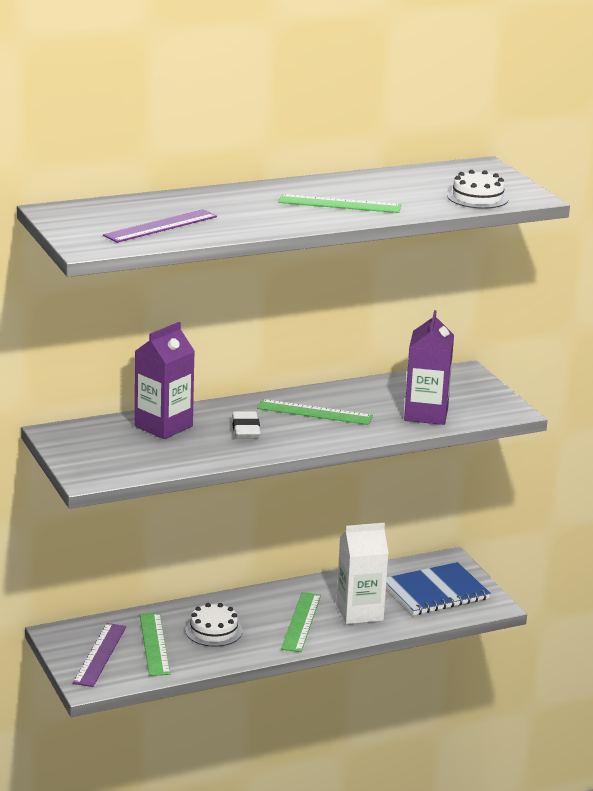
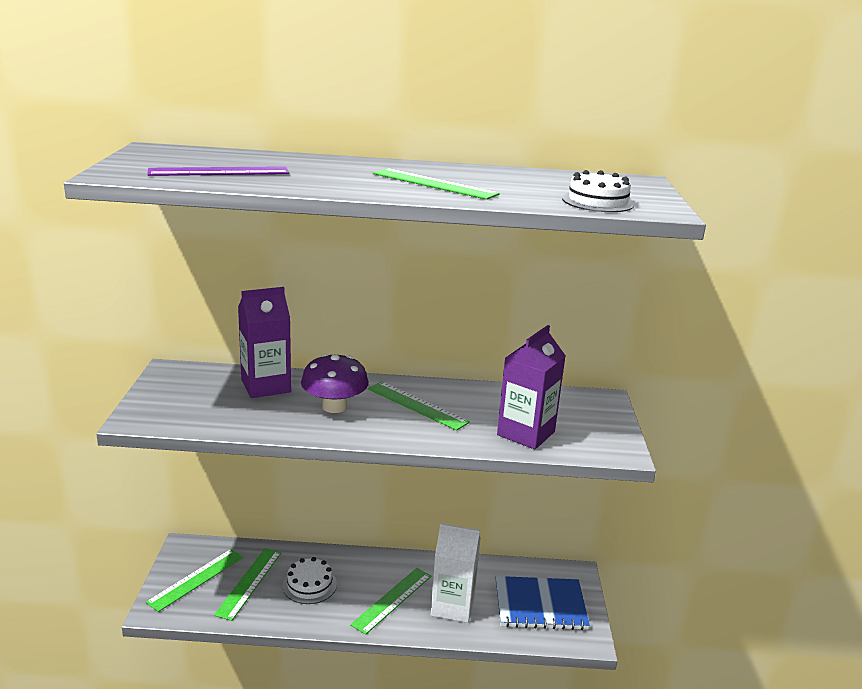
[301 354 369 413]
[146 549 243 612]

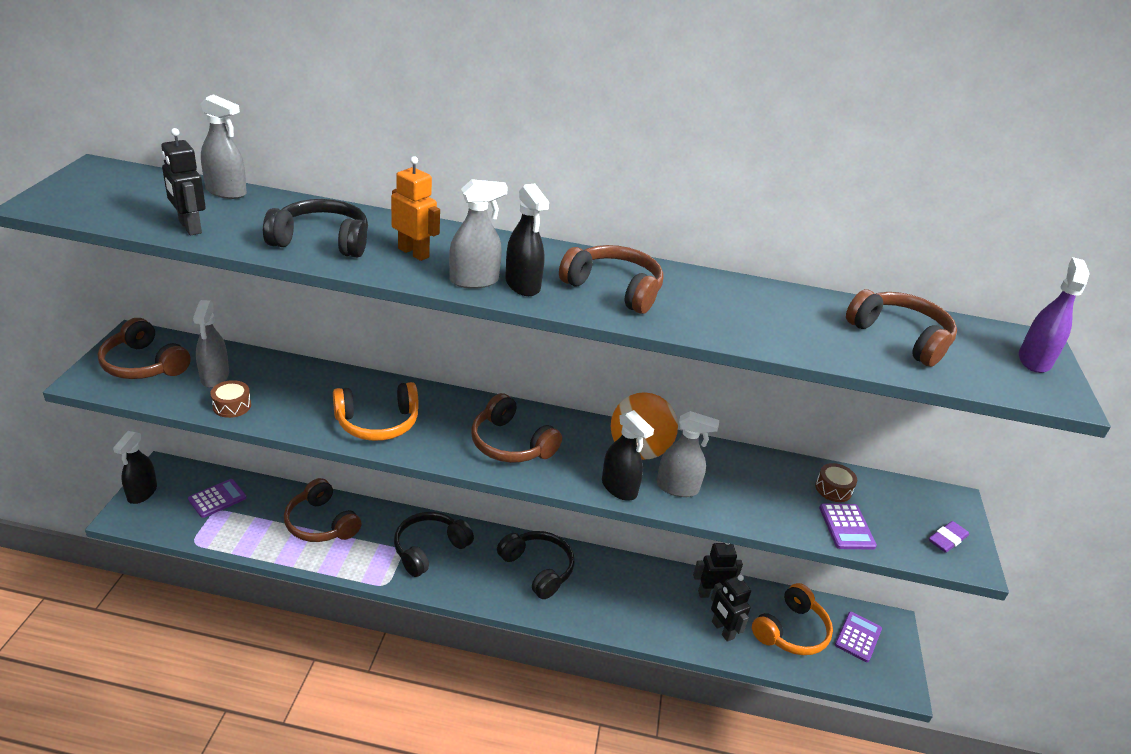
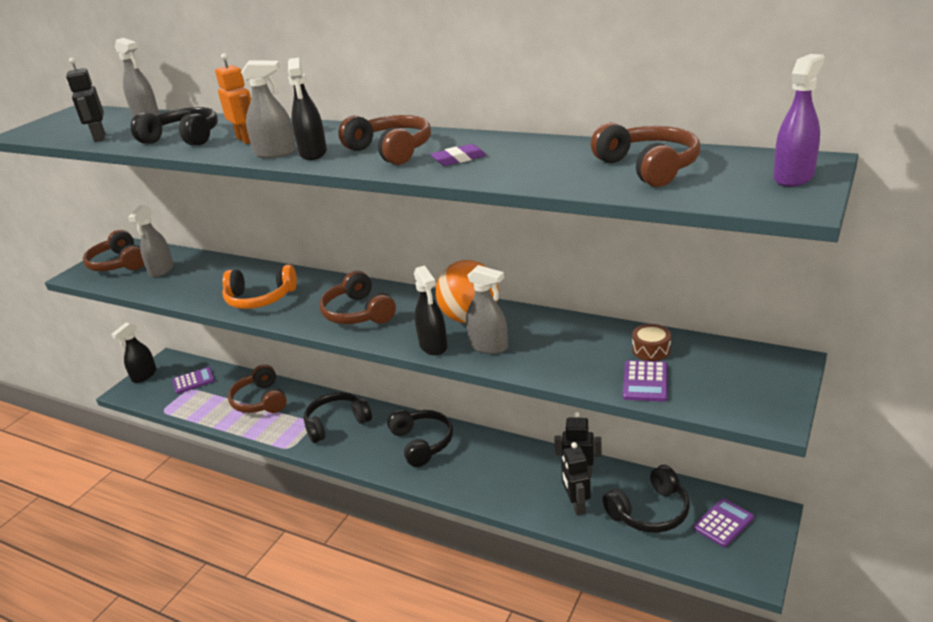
[210 380 251 418] (first image)
[430 144 487 166]
[602 465 690 533]

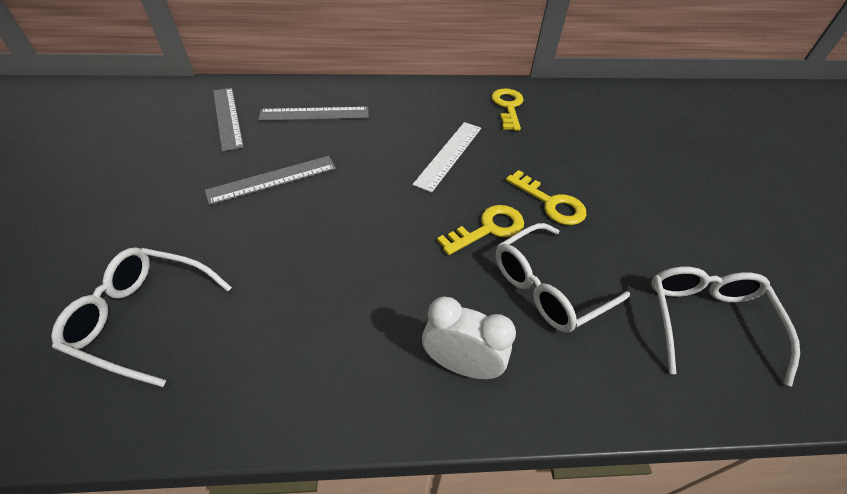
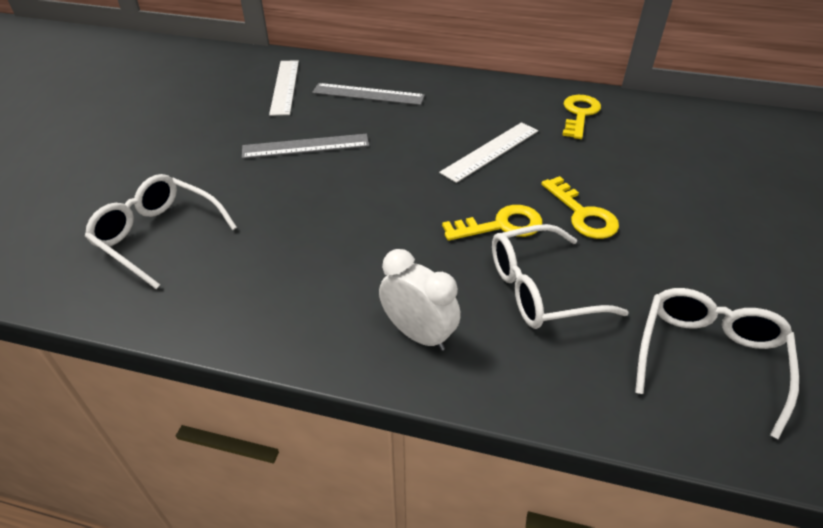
[269 60 299 116]

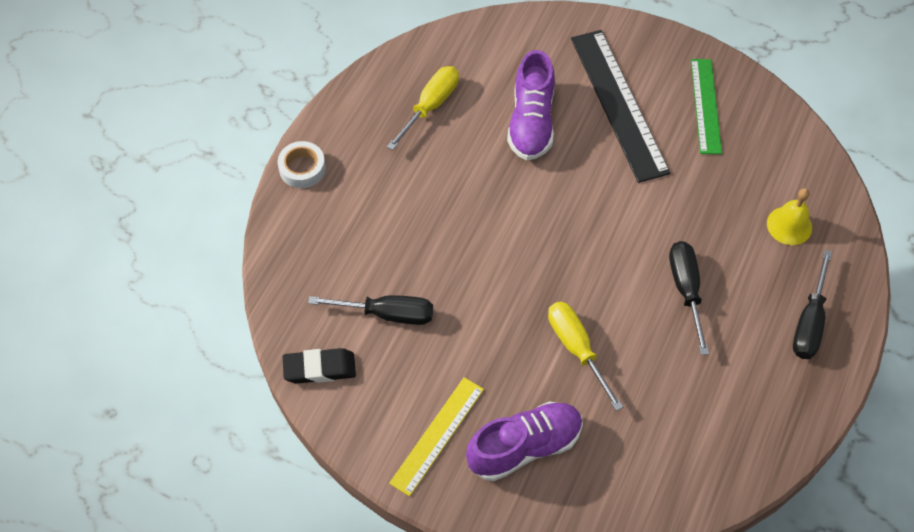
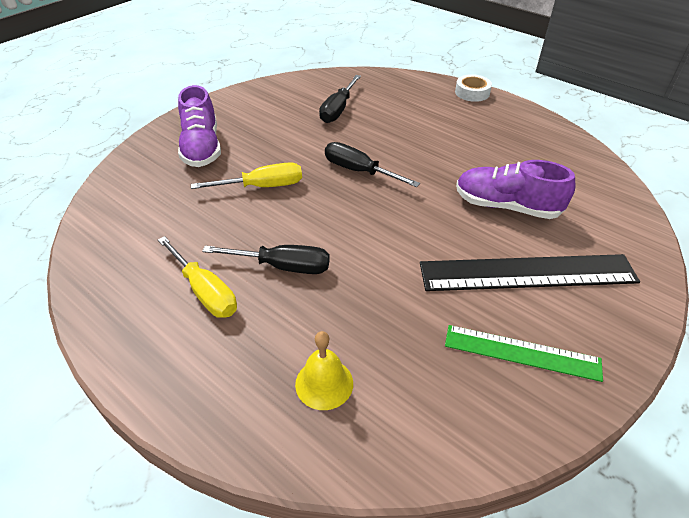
[158 236 237 318]
[325 142 420 187]
[283 348 356 384] (first image)
[389 377 484 496] (first image)

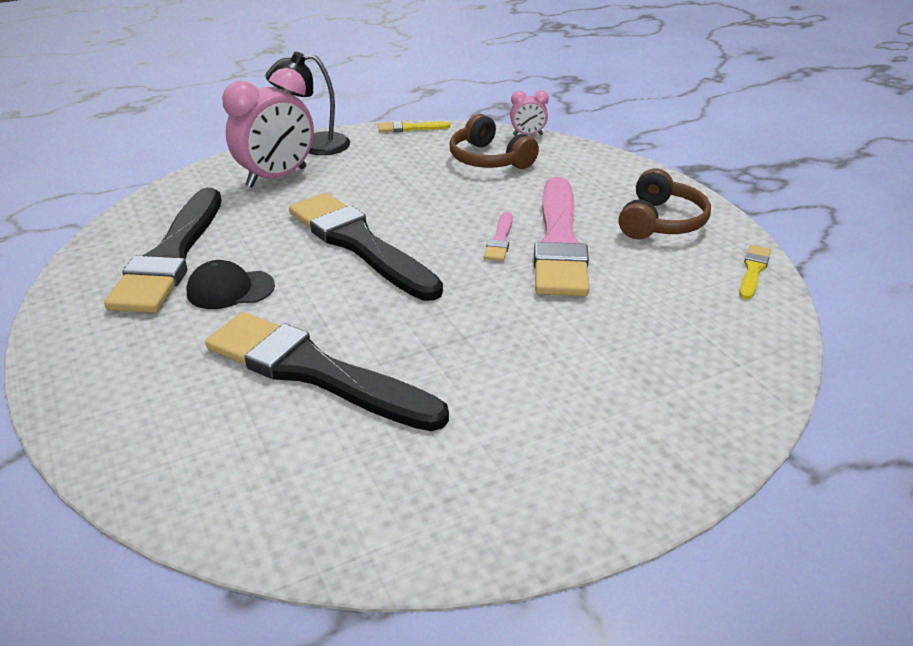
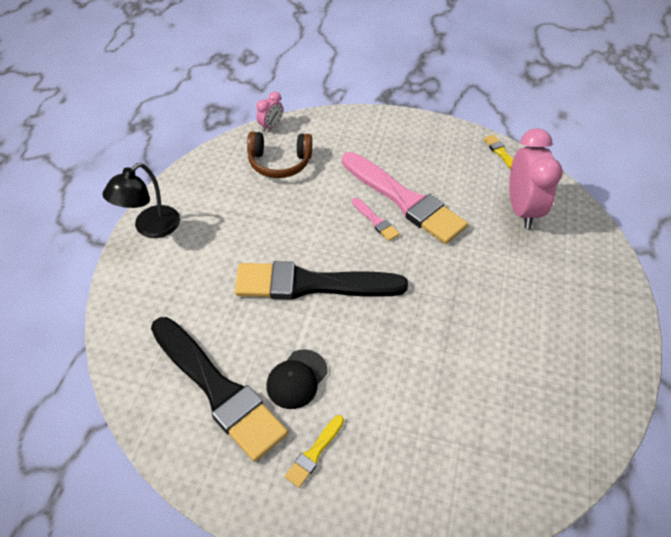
[509 128 563 229]
[285 415 344 488]
[619 168 711 239] (first image)
[205 312 449 431] (first image)

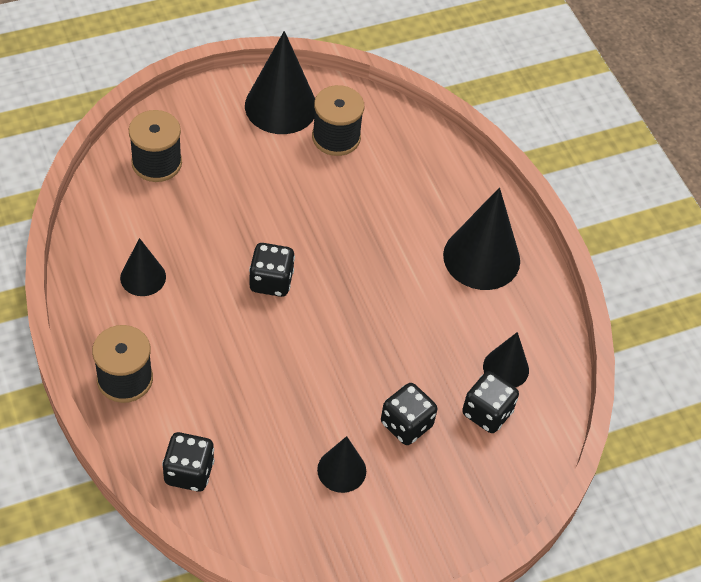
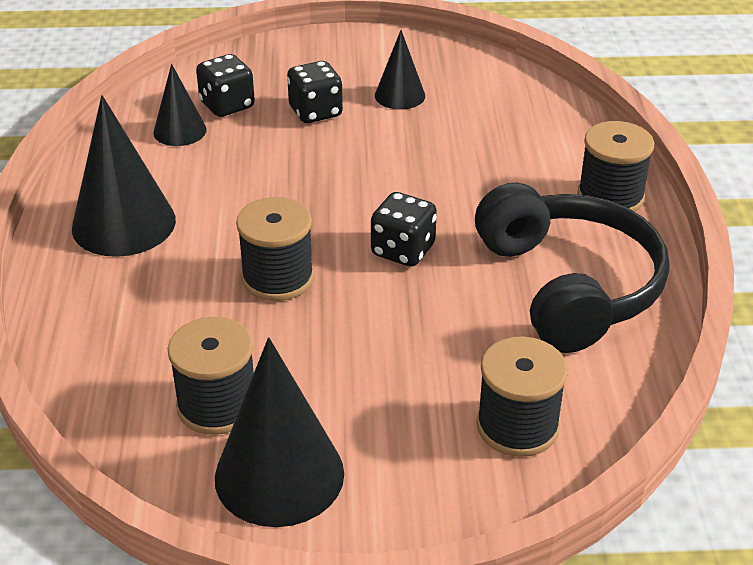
[475 183 670 353]
[162 432 215 492] (first image)
[236 197 314 301]

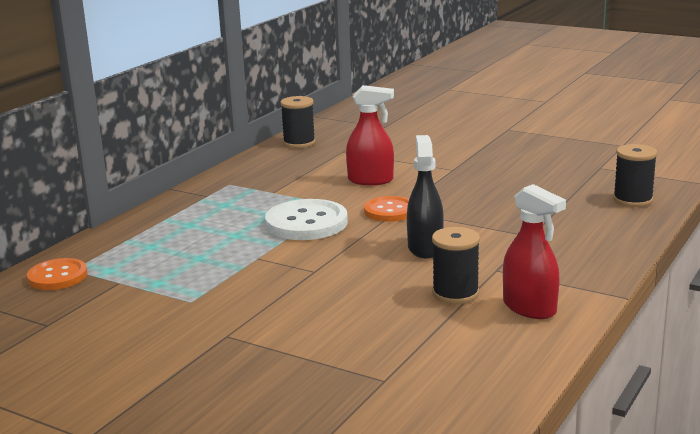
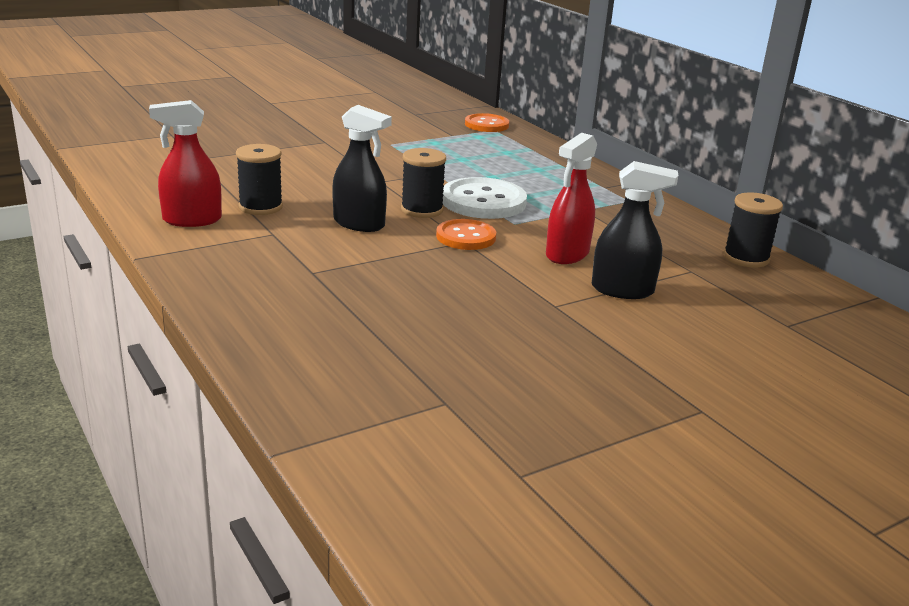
[401 148 446 218]
[592 161 678 299]

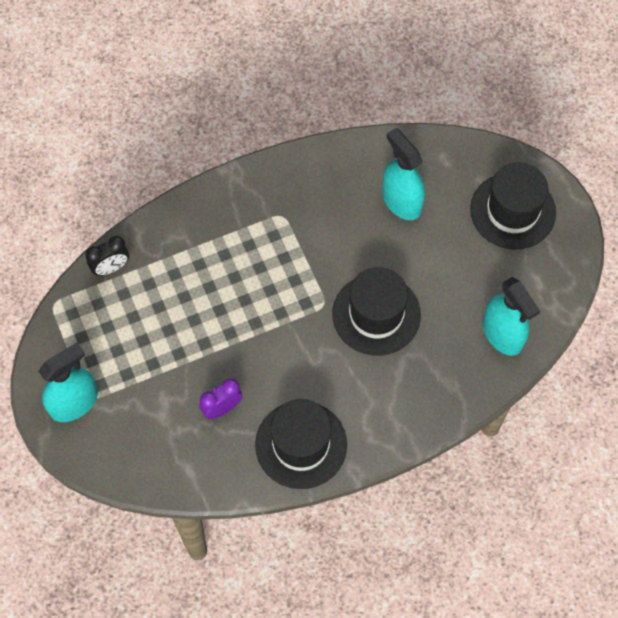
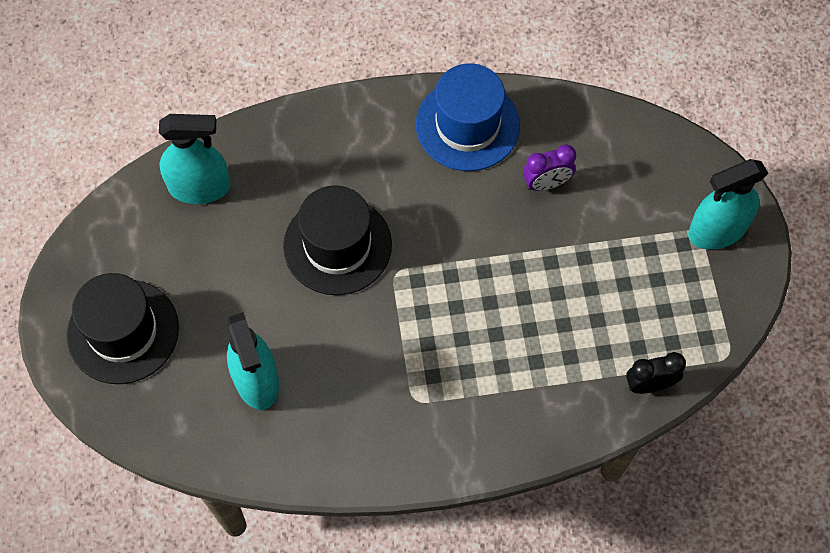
[159 114 231 204]
[416 63 520 171]

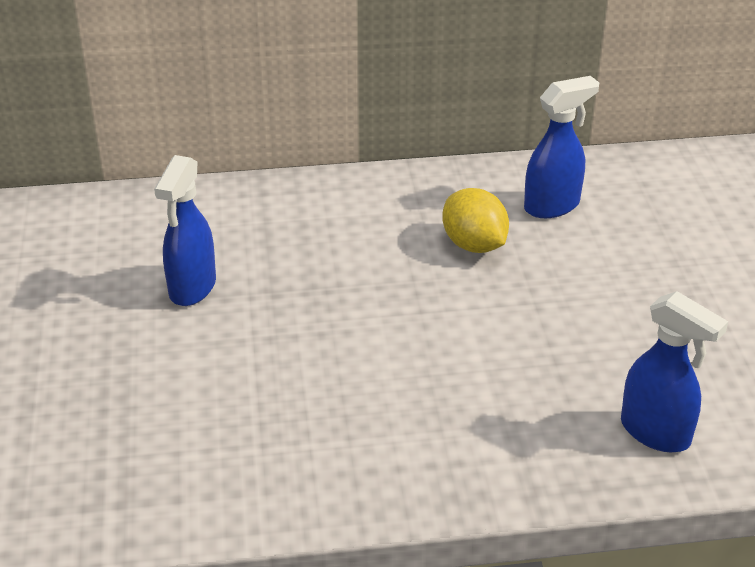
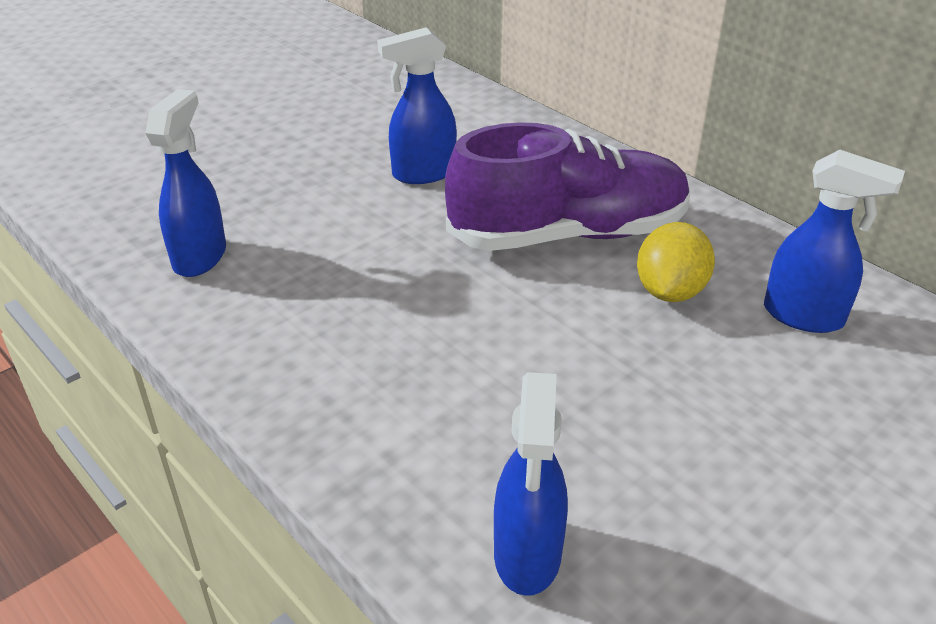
[145 89 226 277]
[445 122 690 251]

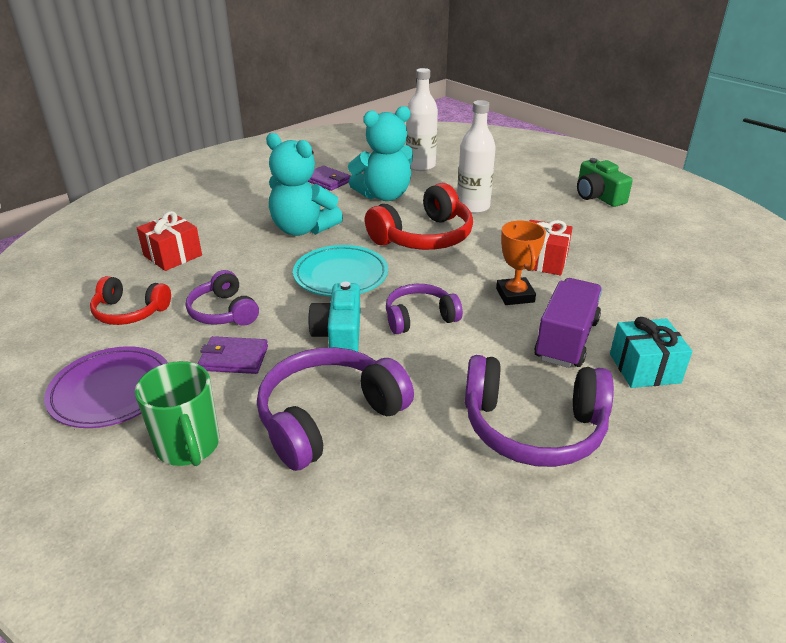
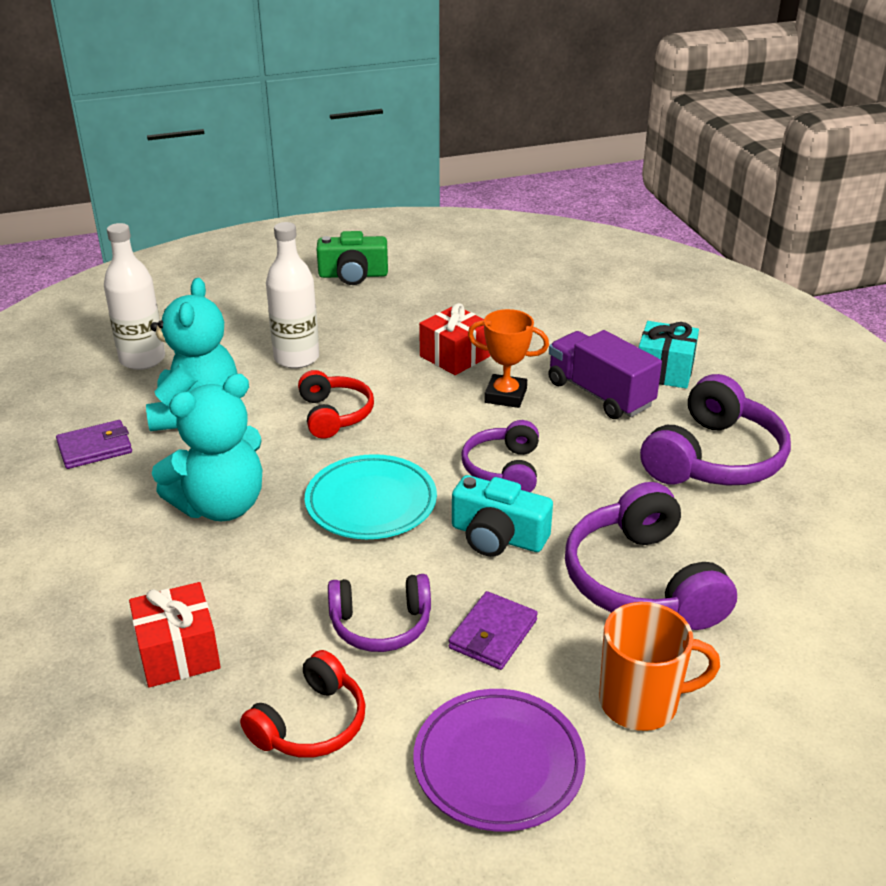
[298 370 374 439]
[599 602 720 731]

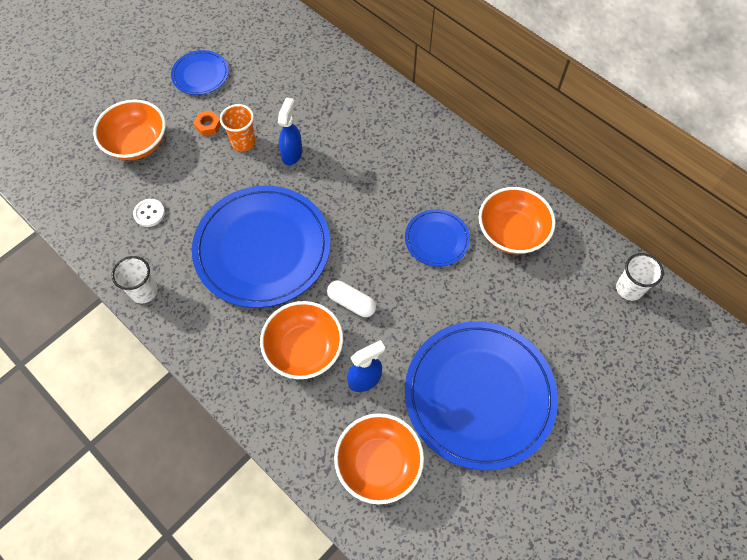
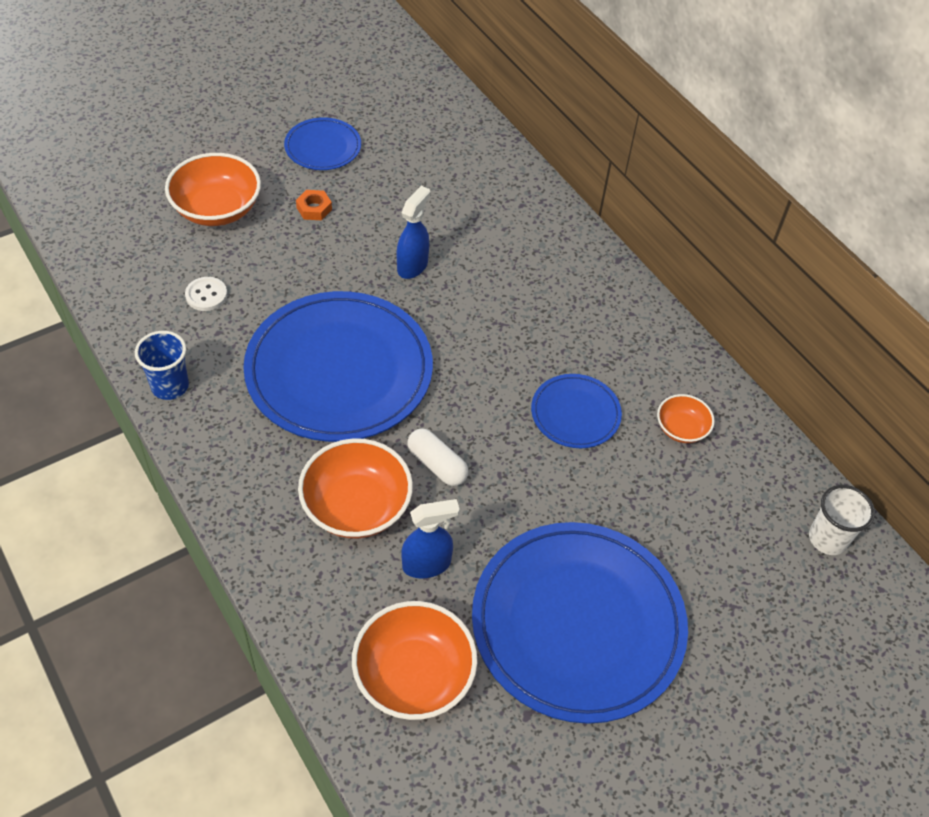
[220 104 256 151] (first image)
[657 394 715 443]
[135 331 189 400]

